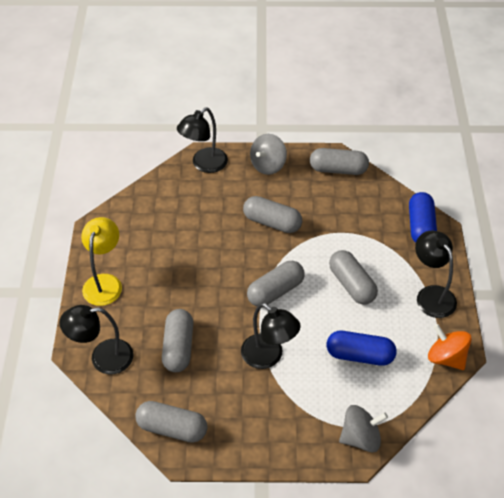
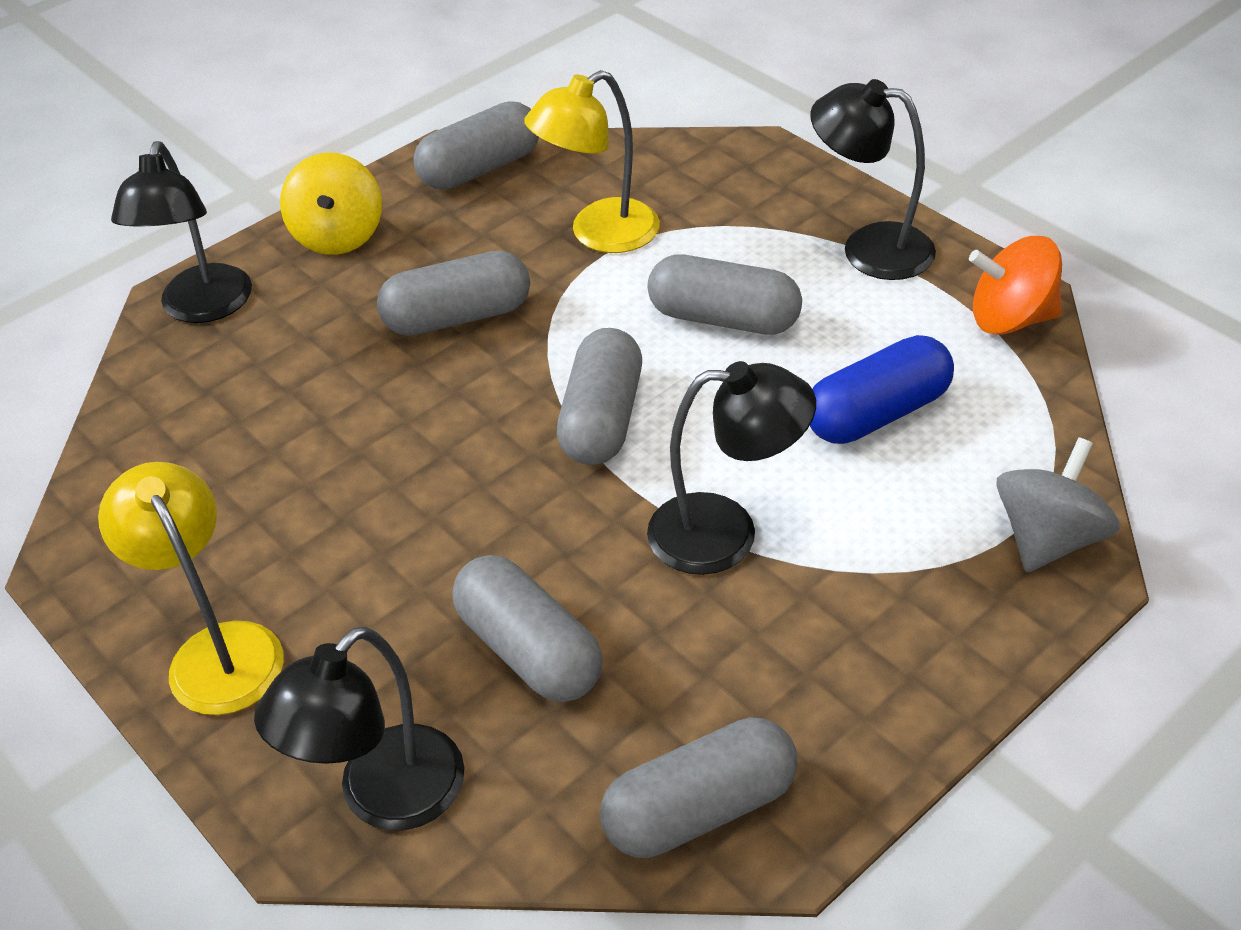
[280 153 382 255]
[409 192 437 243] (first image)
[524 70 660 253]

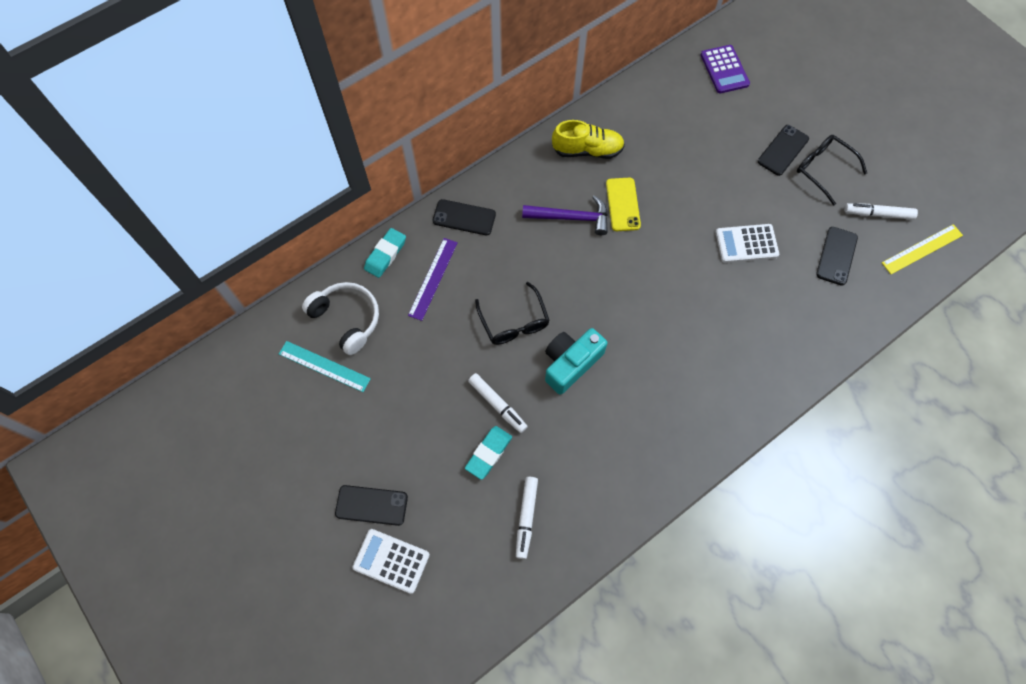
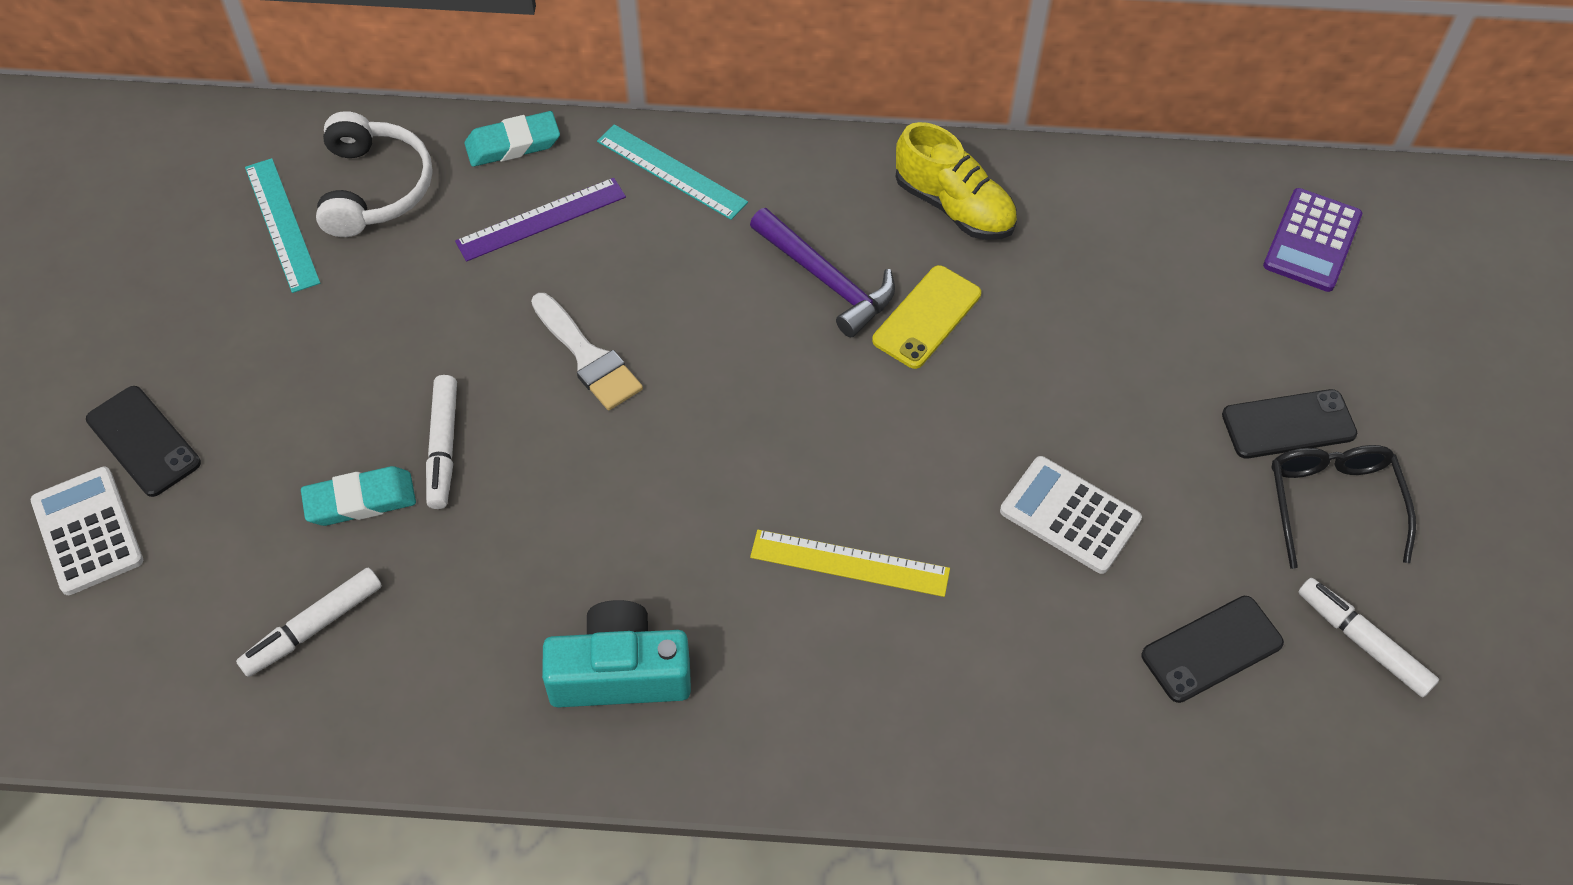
[597 124 748 220]
[750 530 950 597]
[531 293 643 410]
[542 600 691 708]

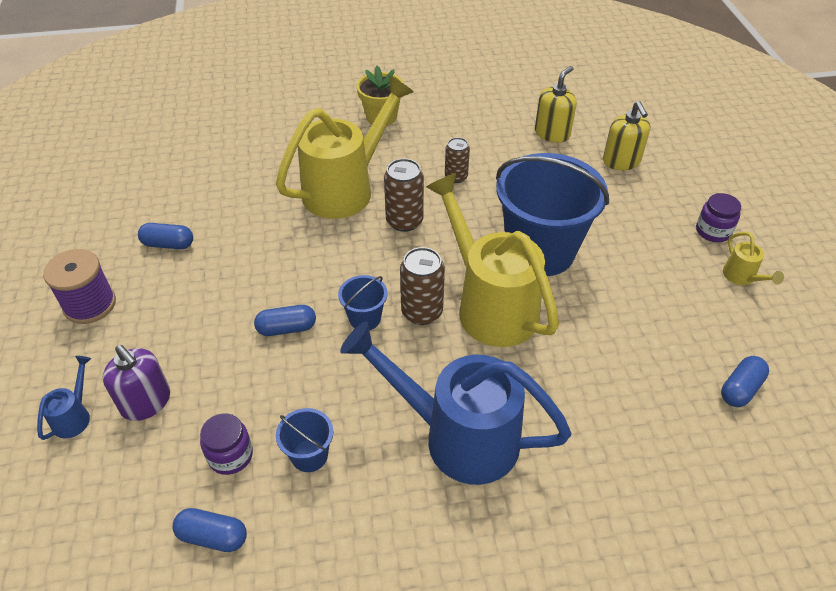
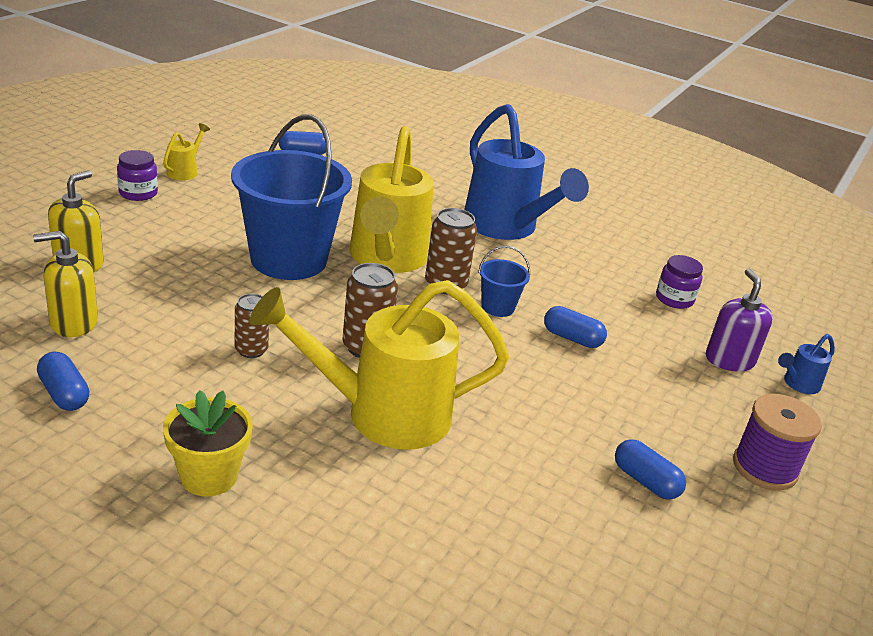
[276 408 333 472] (first image)
[37 352 89 411]

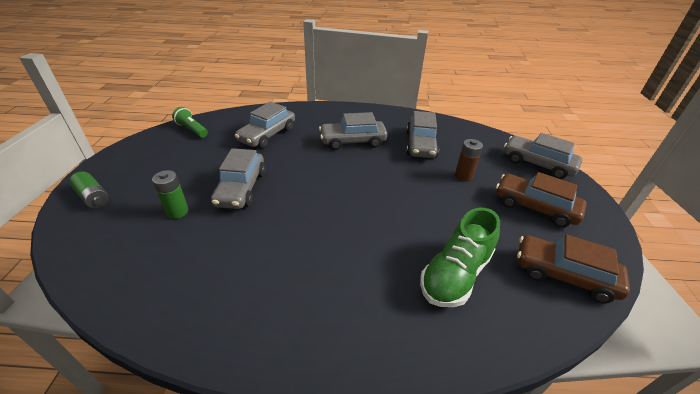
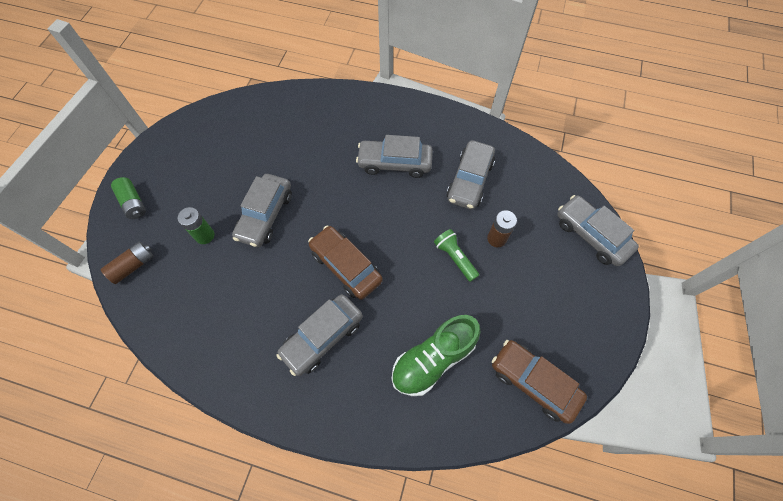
[276 294 363 376]
[434 229 479 282]
[308 225 383 300]
[101 242 154 284]

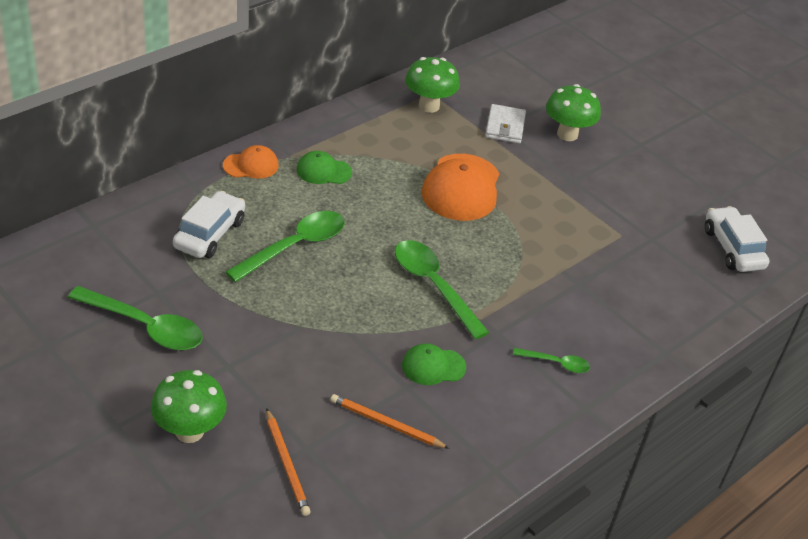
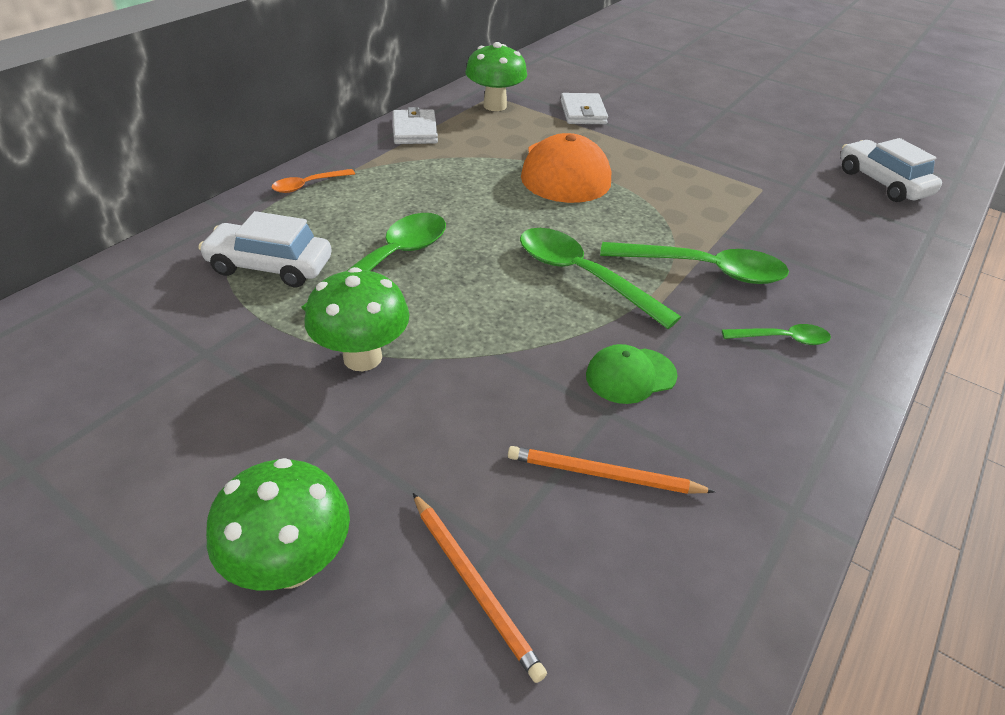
[304 267 410 371]
[271 169 355 193]
[297 151 352 184] (first image)
[198 211 332 287]
[600 242 789 284]
[393 107 438 144]

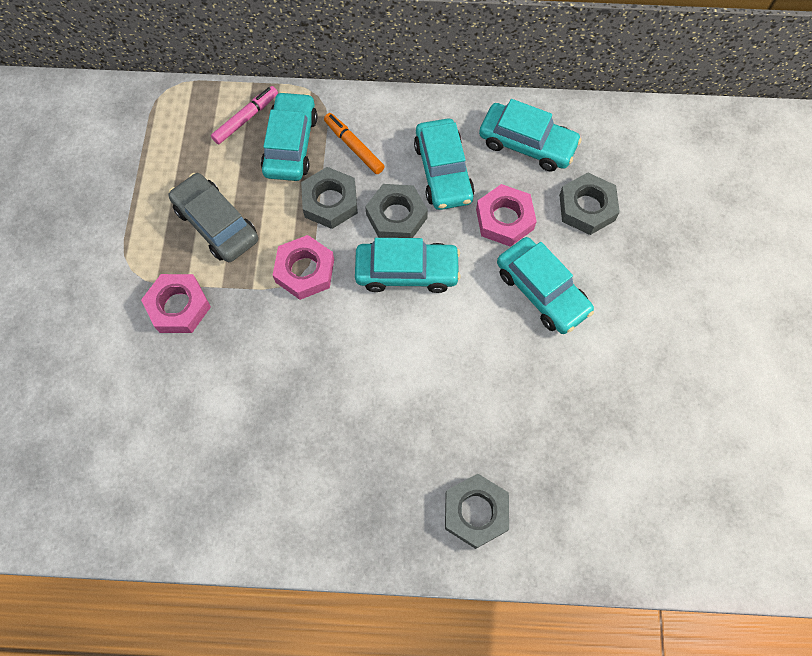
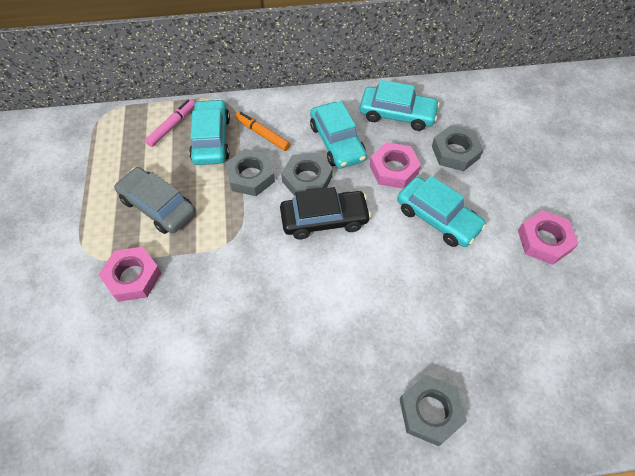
[518 210 578 265]
[280 187 371 239]

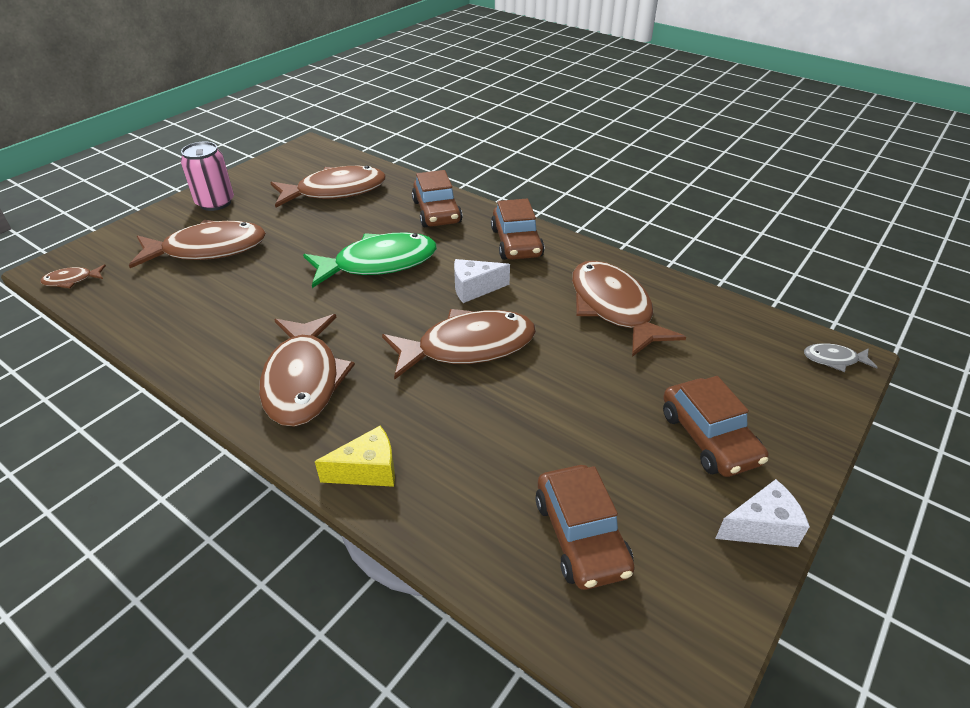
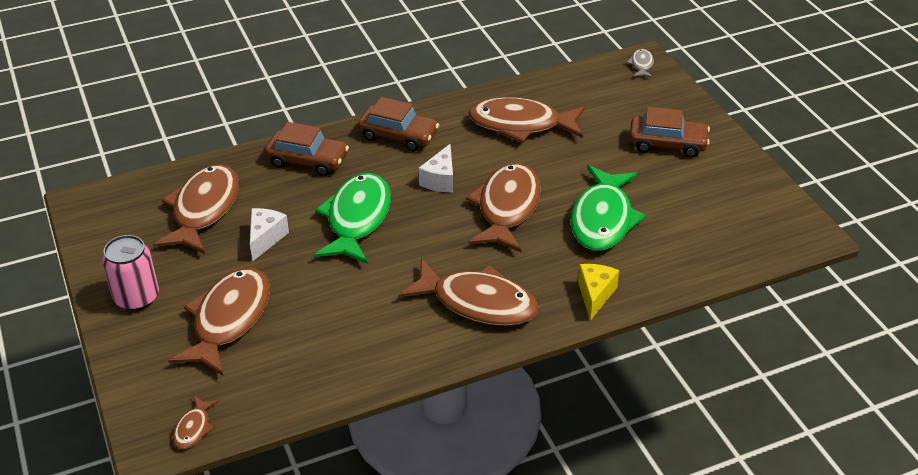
[626 49 654 78]
[536 465 635 590] (first image)
[250 208 289 261]
[570 165 646 251]

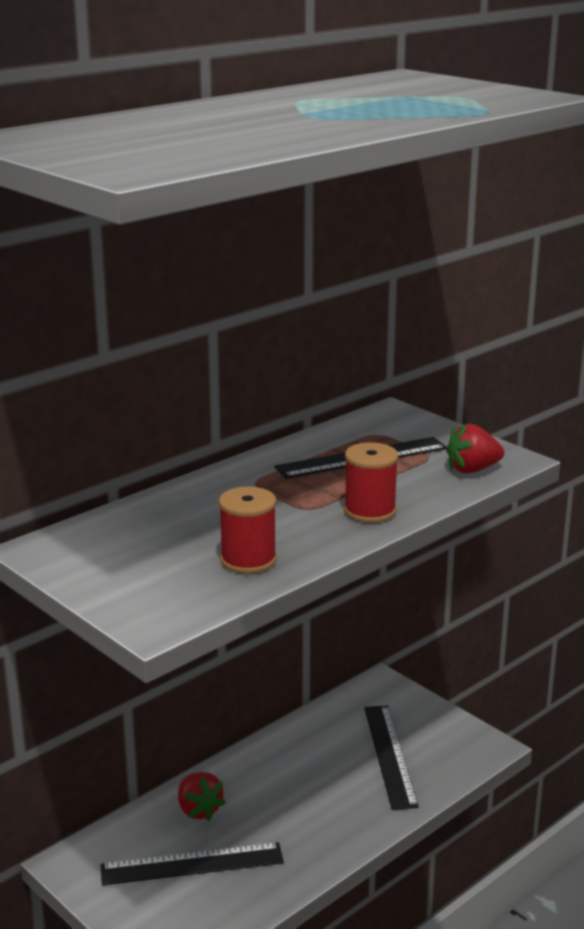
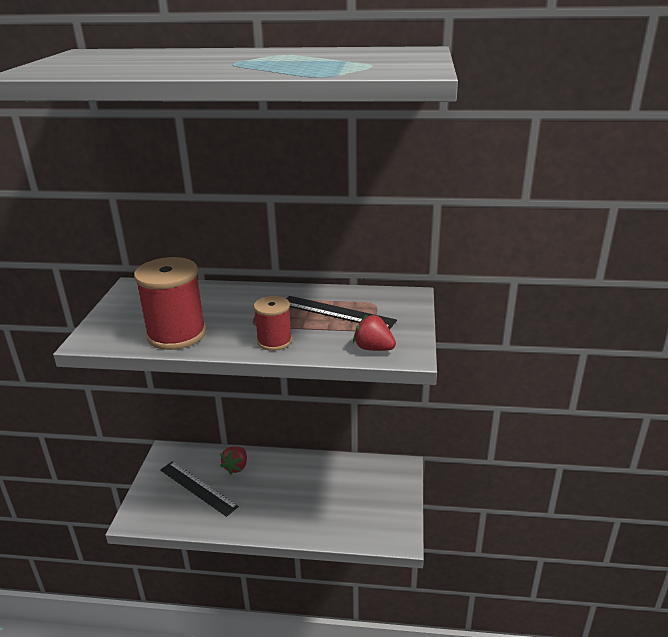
[134 257 206 350]
[364 705 419 810] (first image)

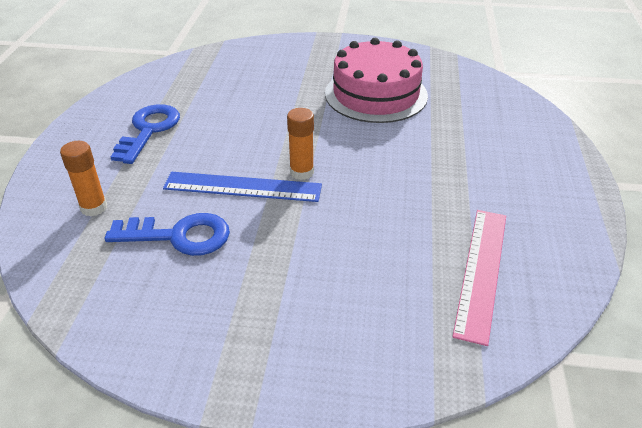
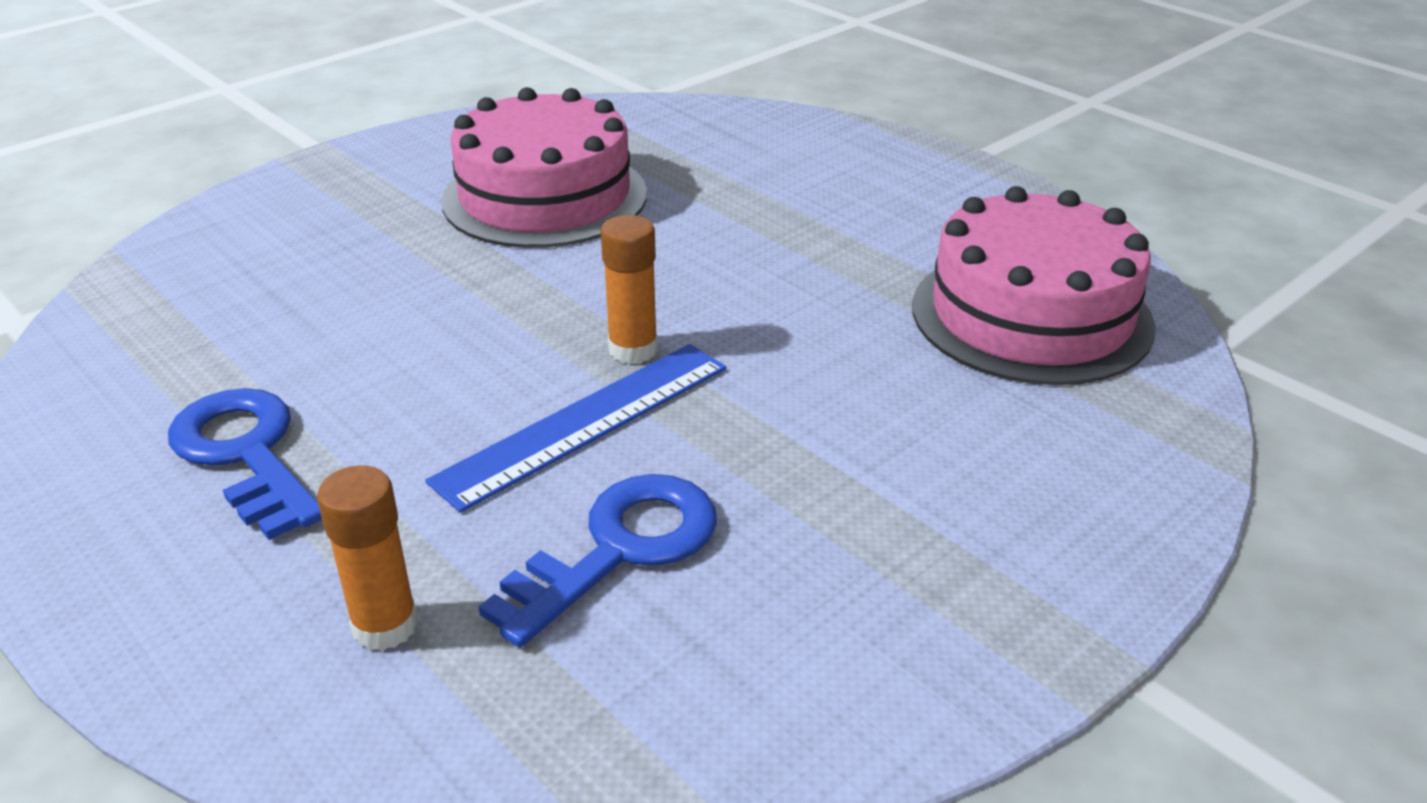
[912 186 1156 385]

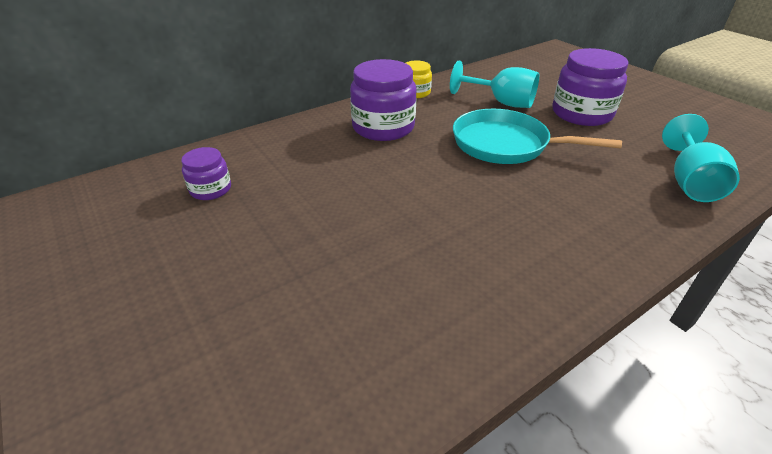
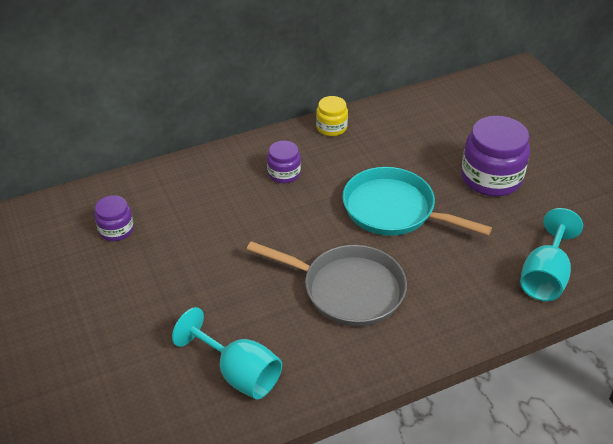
[267 141 301 183]
[172 307 282 399]
[247 241 407 327]

